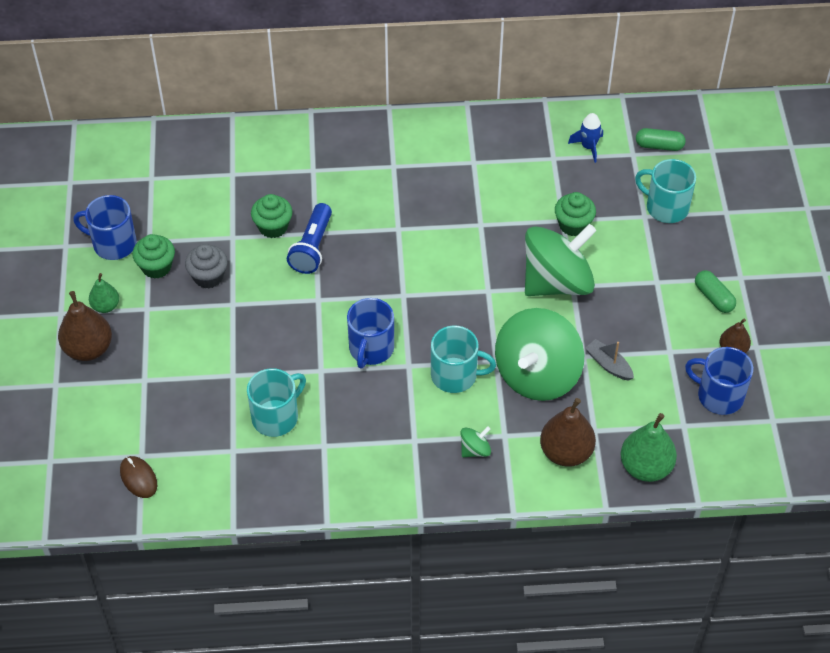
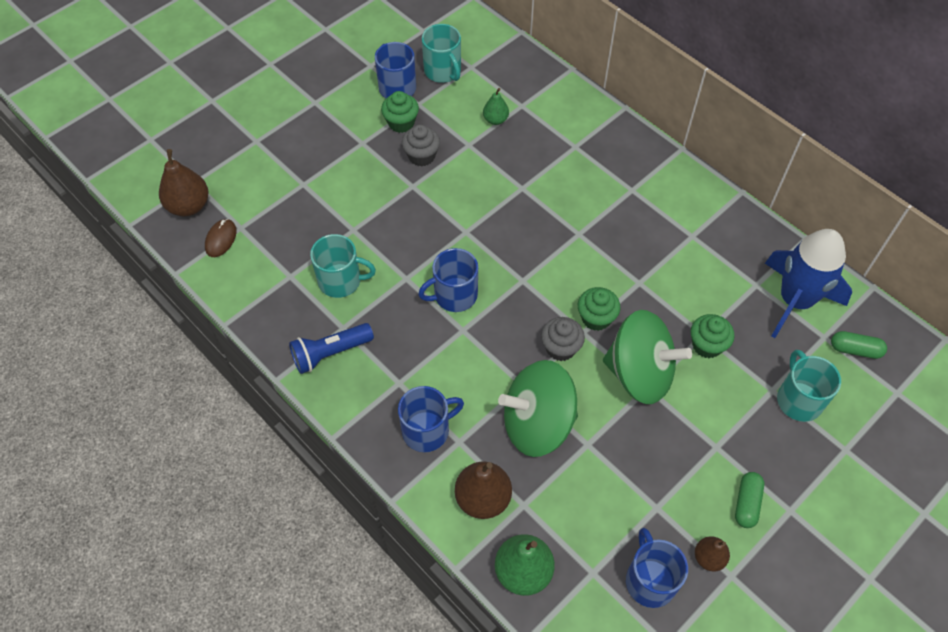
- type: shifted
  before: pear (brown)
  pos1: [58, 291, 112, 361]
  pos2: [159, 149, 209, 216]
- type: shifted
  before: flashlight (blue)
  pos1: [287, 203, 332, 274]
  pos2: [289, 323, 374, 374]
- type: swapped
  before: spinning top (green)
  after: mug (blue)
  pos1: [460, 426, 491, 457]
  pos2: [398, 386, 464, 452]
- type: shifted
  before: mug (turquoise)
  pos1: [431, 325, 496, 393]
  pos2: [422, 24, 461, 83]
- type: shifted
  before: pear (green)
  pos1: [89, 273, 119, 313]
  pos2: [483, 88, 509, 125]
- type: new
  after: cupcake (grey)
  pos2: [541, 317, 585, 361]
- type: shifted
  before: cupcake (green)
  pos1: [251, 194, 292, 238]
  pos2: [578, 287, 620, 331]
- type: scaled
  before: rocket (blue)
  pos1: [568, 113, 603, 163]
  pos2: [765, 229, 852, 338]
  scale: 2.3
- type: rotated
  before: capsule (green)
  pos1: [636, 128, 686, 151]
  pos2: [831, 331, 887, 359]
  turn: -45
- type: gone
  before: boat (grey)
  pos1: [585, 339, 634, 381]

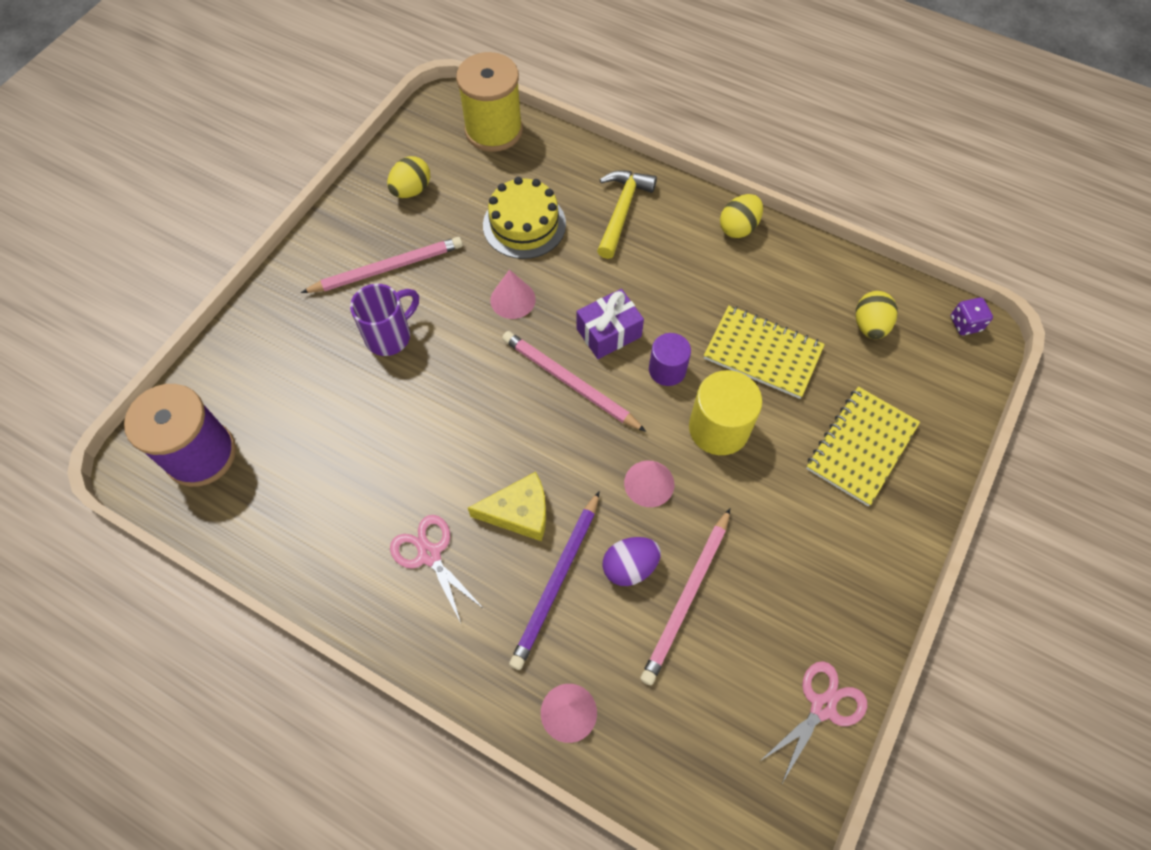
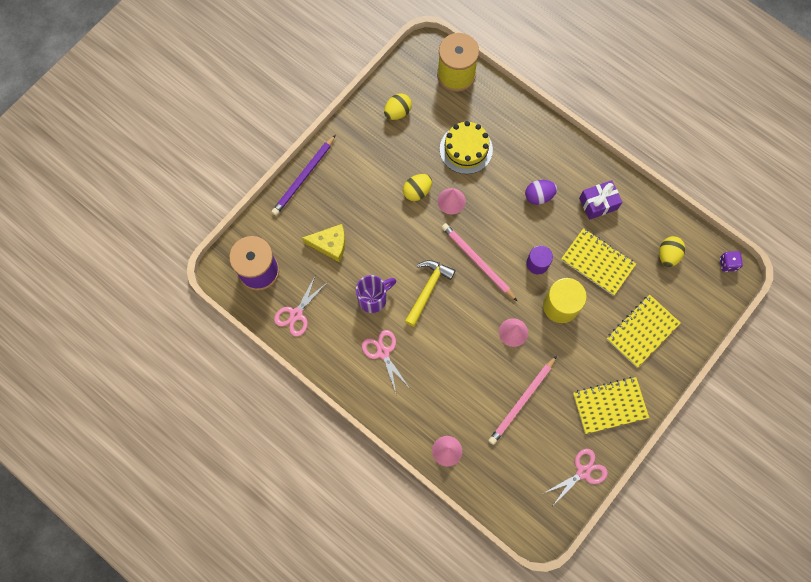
- type: shifted
  before: pencil (purple)
  pos1: [509, 491, 600, 670]
  pos2: [272, 134, 336, 216]
- type: new
  after: scissors (pink)
  pos2: [274, 277, 327, 337]
- type: shifted
  before: cheese (yellow)
  pos1: [468, 472, 546, 542]
  pos2: [302, 224, 345, 262]
- type: shifted
  before: mug (purple)
  pos1: [350, 284, 419, 356]
  pos2: [356, 275, 396, 313]
- type: shifted
  before: egg (yellow)
  pos1: [720, 194, 763, 238]
  pos2: [403, 174, 432, 201]
- type: shifted
  before: hammer (yellow)
  pos1: [597, 170, 657, 259]
  pos2: [405, 260, 456, 327]
- type: shifted
  before: egg (purple)
  pos1: [603, 537, 661, 586]
  pos2: [525, 180, 557, 205]
- type: new
  after: notebook (yellow)
  pos2: [573, 377, 649, 434]
- type: shifted
  before: gift (purple)
  pos1: [577, 289, 644, 359]
  pos2: [579, 180, 622, 220]
- type: gone
  before: pencil (pink)
  pos1: [301, 237, 463, 293]

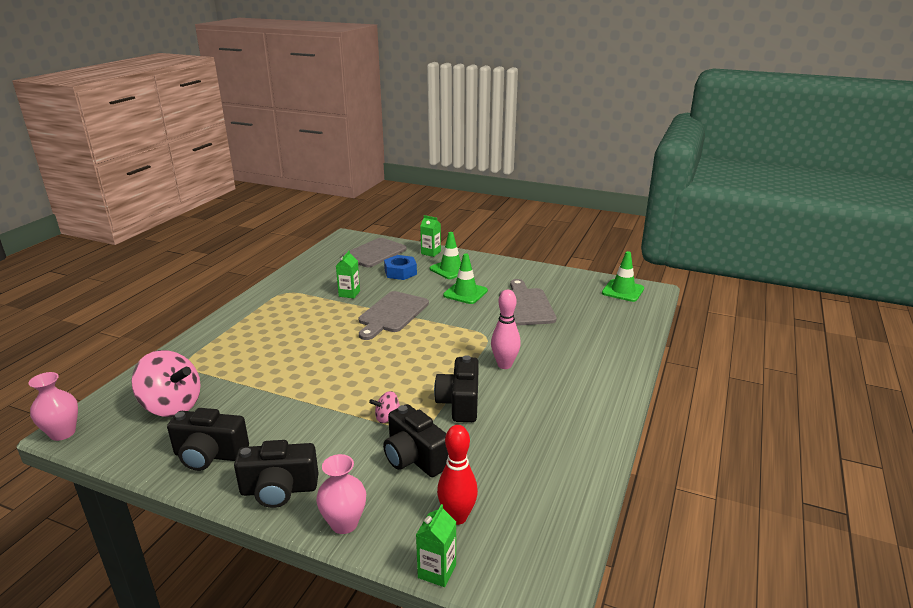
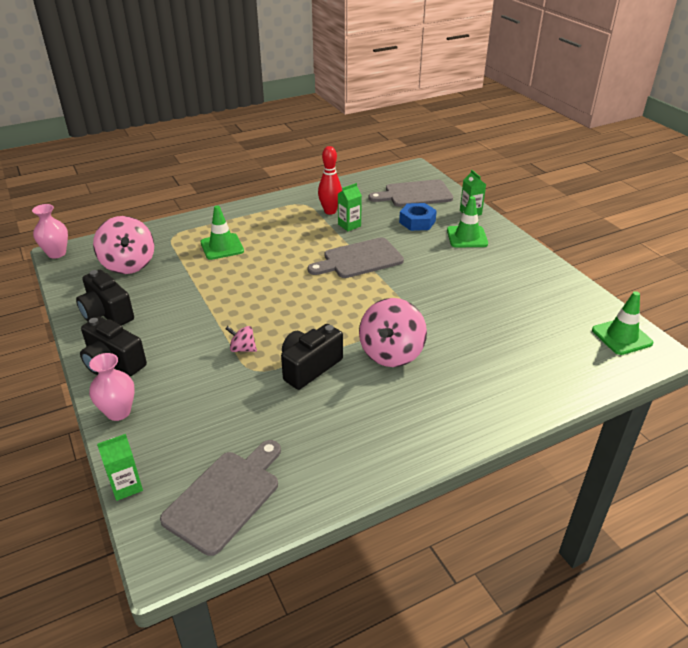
- type: shifted
  before: cutting board (grey)
  pos1: [500, 279, 556, 326]
  pos2: [160, 440, 281, 556]
- type: shifted
  before: traffic cone (green)
  pos1: [443, 253, 488, 304]
  pos2: [201, 206, 244, 260]
- type: shifted
  before: bowling pin (red)
  pos1: [437, 425, 478, 525]
  pos2: [318, 146, 342, 215]
- type: swapped
  before: bowling pin (pink)
  after: spinning top (pink)
  pos1: [491, 290, 521, 369]
  pos2: [359, 298, 427, 367]
- type: gone
  before: camera (black)
  pos1: [383, 404, 448, 477]

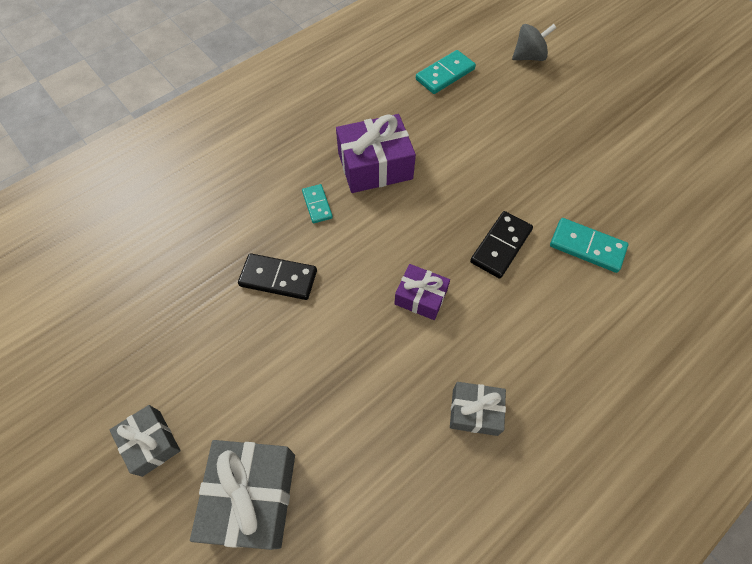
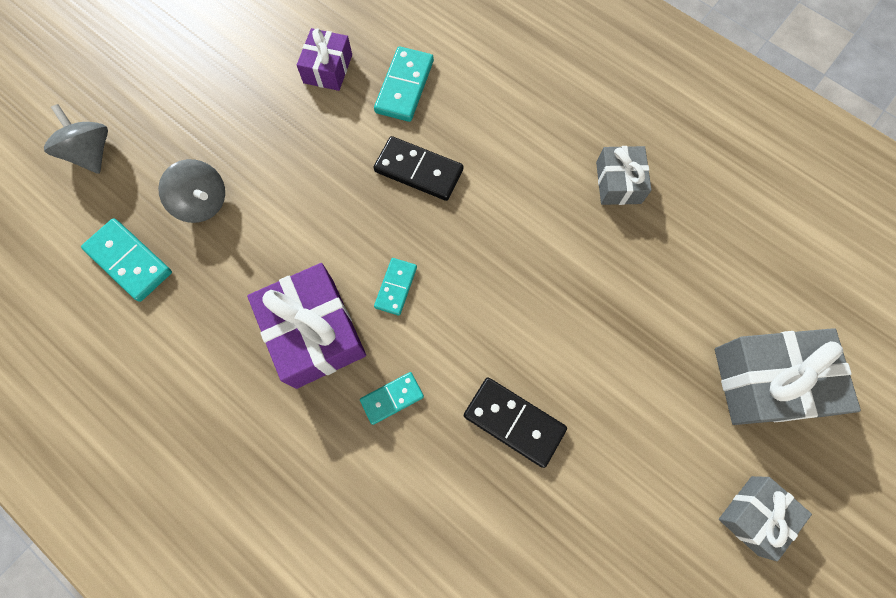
- type: new
  after: spinning top (grey)
  pos2: [158, 159, 225, 223]
- type: shifted
  before: gift (purple)
  pos1: [394, 264, 450, 320]
  pos2: [297, 28, 352, 91]
- type: new
  after: domino (turquoise)
  pos2: [374, 258, 417, 316]
- type: rotated
  before: domino (black)
  pos1: [238, 253, 317, 300]
  pos2: [464, 377, 567, 468]
  turn: -60

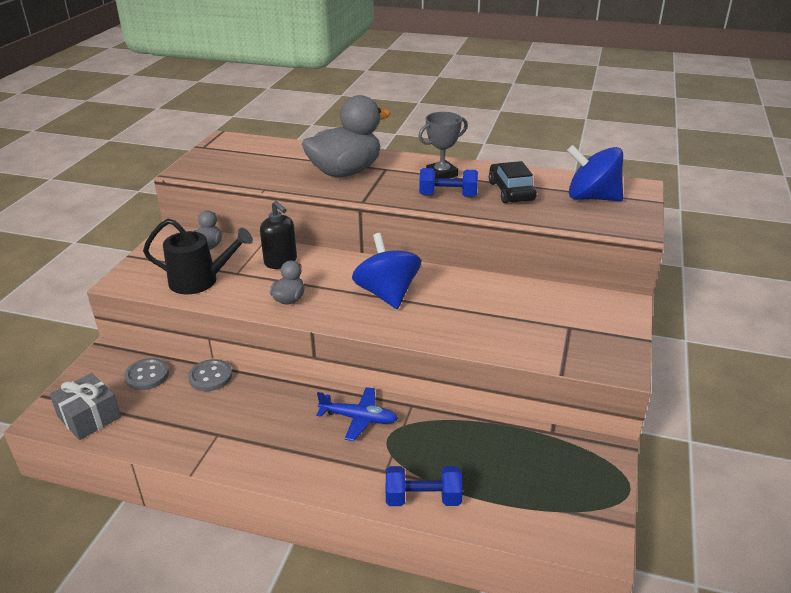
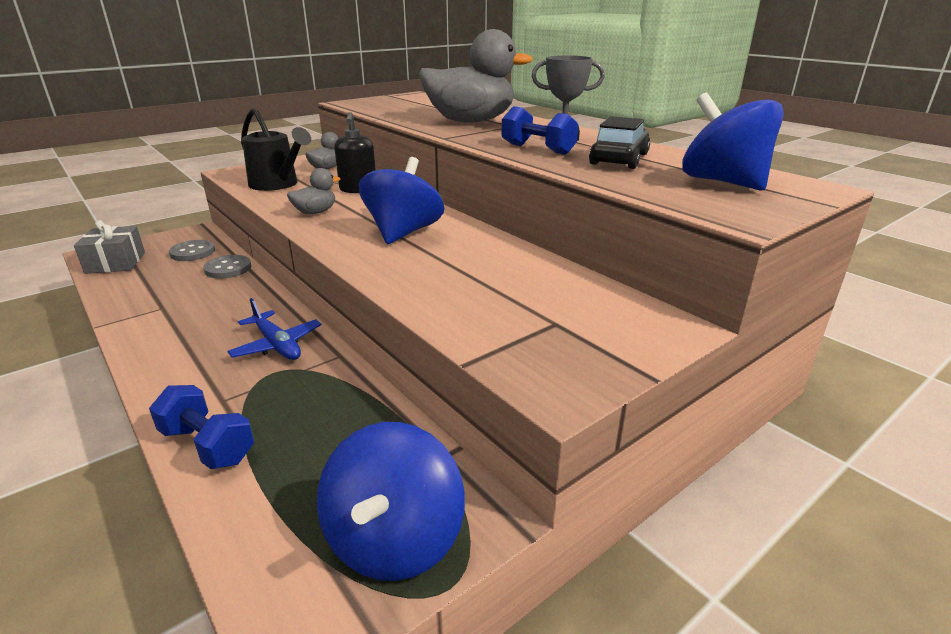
- type: new
  after: spinning top (blue)
  pos2: [317, 422, 465, 581]

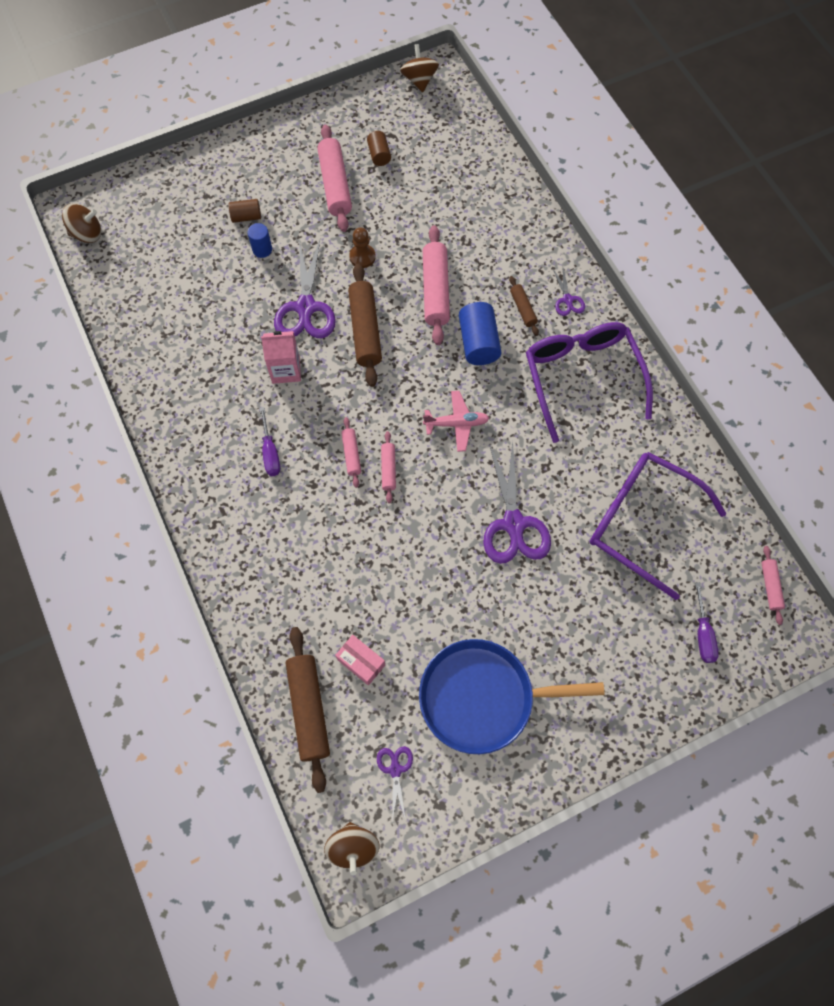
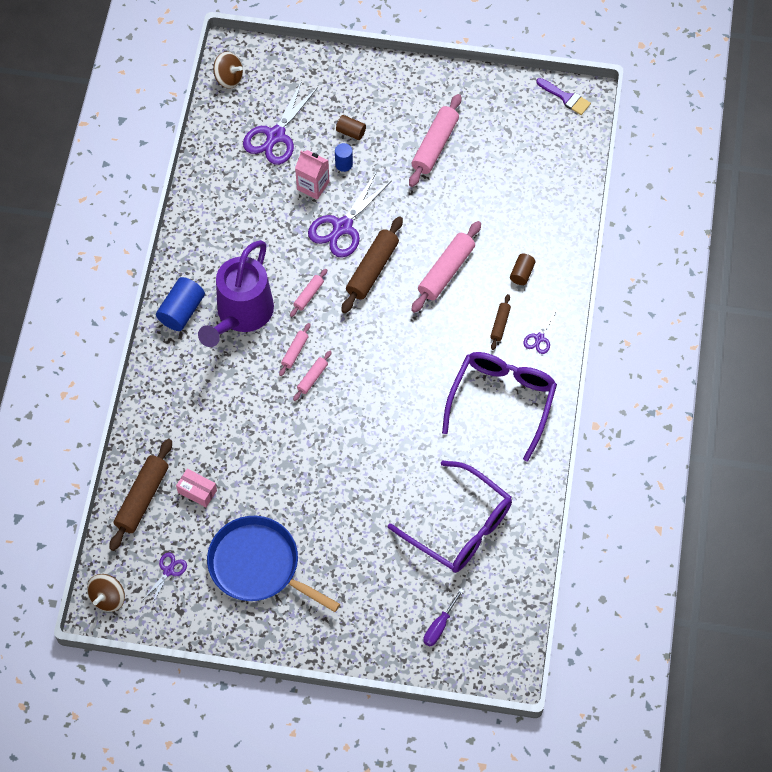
- type: shifted
  before: cylinder (blue)
  pos1: [459, 302, 501, 365]
  pos2: [156, 277, 205, 331]
- type: rotated
  before: box (pink)
  pos1: [335, 635, 385, 685]
  pos2: [176, 469, 217, 507]
  turn: -45
- type: swapped
  before: screwdriver (purple)
  after: watering can (purple)
  pos1: [260, 407, 280, 476]
  pos2: [198, 240, 274, 347]
- type: shifted
  before: scissors (purple)
  pos1: [483, 441, 551, 564]
  pos2: [243, 81, 318, 165]
- type: shifted
  before: rolling pin (pink)
  pos1: [761, 546, 785, 625]
  pos2: [290, 269, 327, 317]
- type: shifted
  before: carton (pink)
  pos1: [261, 331, 301, 384]
  pos2: [295, 150, 329, 200]
- type: rotated
  before: glasses (purple)
  pos1: [590, 452, 727, 600]
  pos2: [388, 460, 512, 573]
  turn: 150
- type: shifted
  before: cylinder (brown)
  pos1: [367, 131, 391, 166]
  pos2: [510, 254, 536, 285]
- type: swapped
  before: spinning top (brown)
  after: brush (purple)
  pos1: [400, 44, 439, 92]
  pos2: [536, 78, 591, 115]
- type: gone
  before: pawn (brown)
  pos1: [349, 227, 376, 268]
- type: gone
  before: plane (pink)
  pos1: [423, 391, 489, 452]

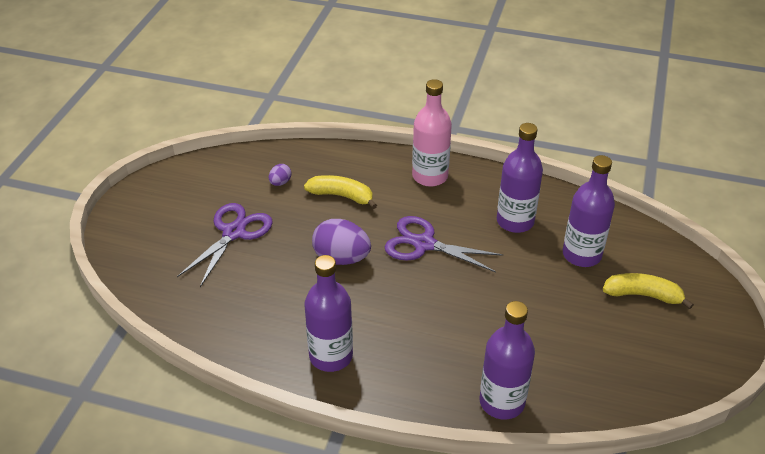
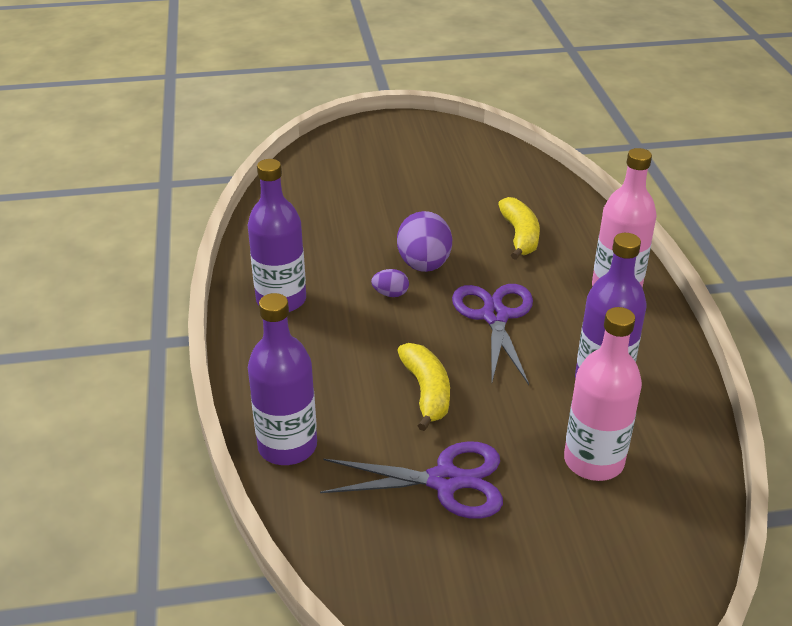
- type: shifted
  before: scissors (purple)
  pos1: [177, 203, 273, 287]
  pos2: [320, 441, 503, 519]
- type: shifted
  before: egg (purple)
  pos1: [269, 164, 291, 186]
  pos2: [371, 269, 409, 297]
- type: shifted
  before: banana (yellow)
  pos1: [603, 273, 694, 309]
  pos2: [397, 343, 450, 431]
- type: repainted
  before: bottle (purple)
  after: bottle (pink)
  pos1: [563, 155, 615, 267]
  pos2: [564, 307, 642, 481]

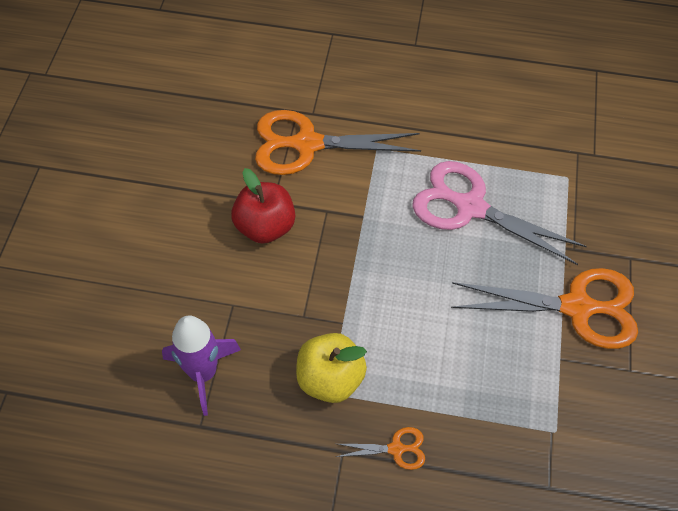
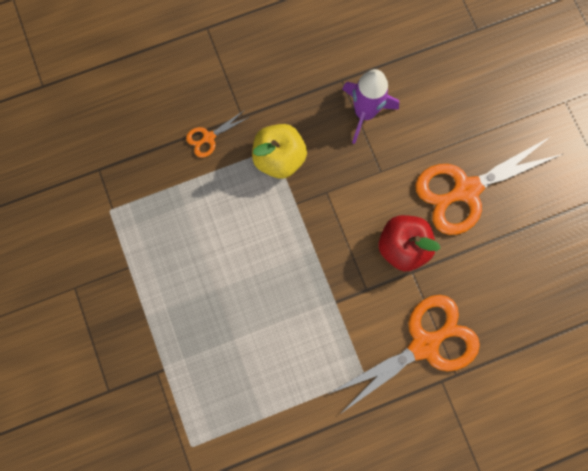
- type: shifted
  before: scissors (orange)
  pos1: [451, 268, 638, 349]
  pos2: [415, 137, 563, 235]
- type: gone
  before: scissors (pink)
  pos1: [412, 161, 587, 265]

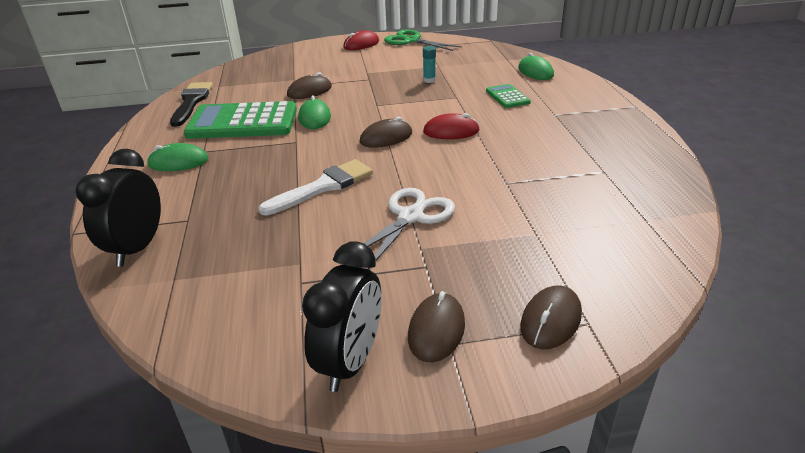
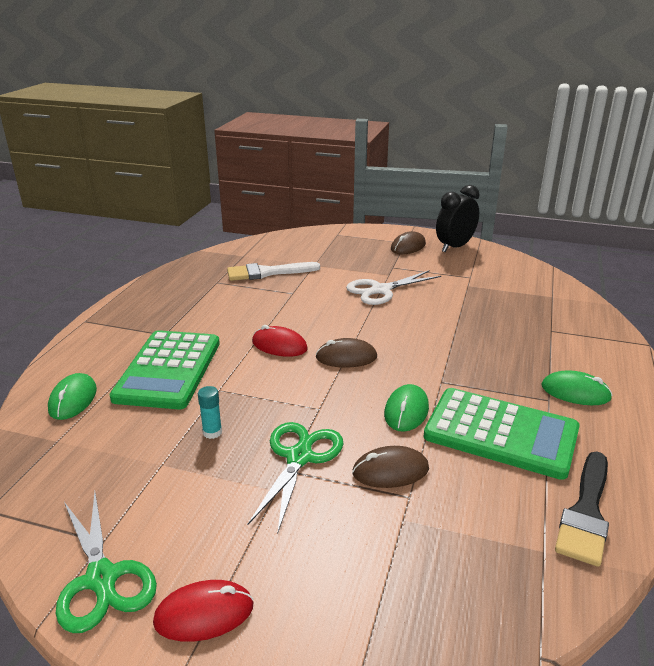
- type: scaled
  before: calculator (green)
  pos1: [486, 84, 531, 108]
  pos2: [109, 330, 220, 409]
  scale: 2.12
- type: shifted
  before: brush (white)
  pos1: [258, 159, 373, 216]
  pos2: [227, 262, 320, 281]
- type: new
  after: scissors (green)
  pos2: [247, 422, 343, 532]
- type: gone
  before: clock (black)
  pos1: [76, 149, 161, 267]
- type: gone
  before: mouse (brown)
  pos1: [520, 285, 582, 349]

